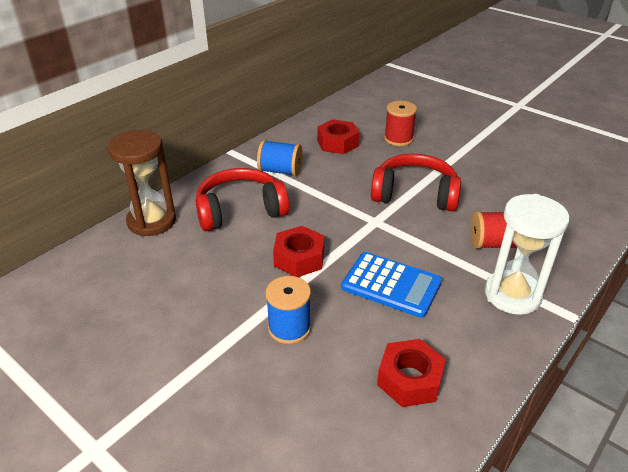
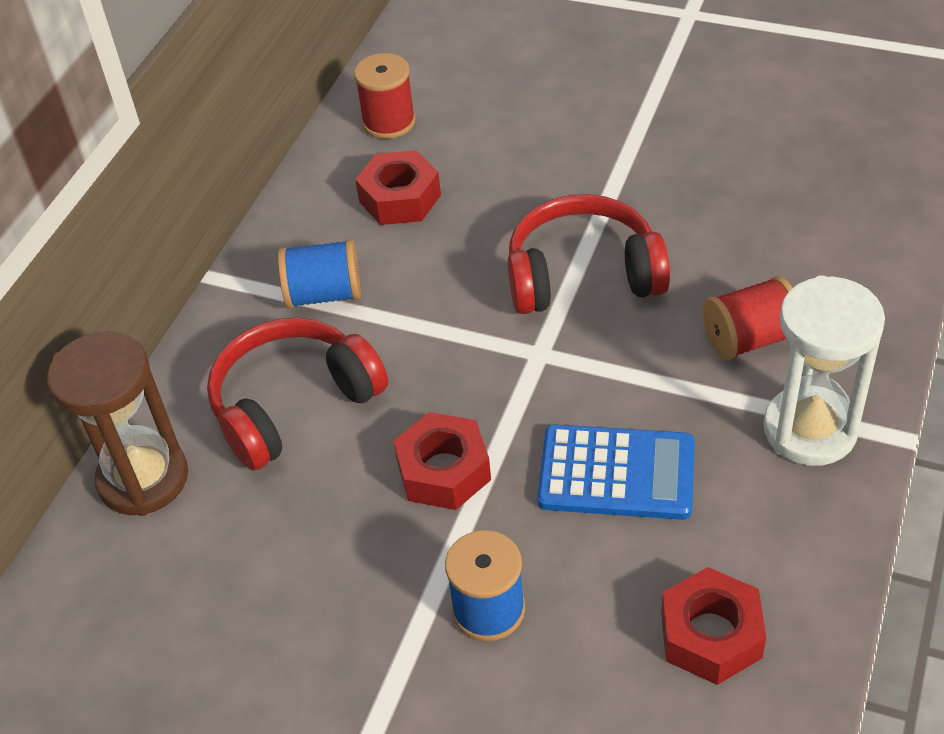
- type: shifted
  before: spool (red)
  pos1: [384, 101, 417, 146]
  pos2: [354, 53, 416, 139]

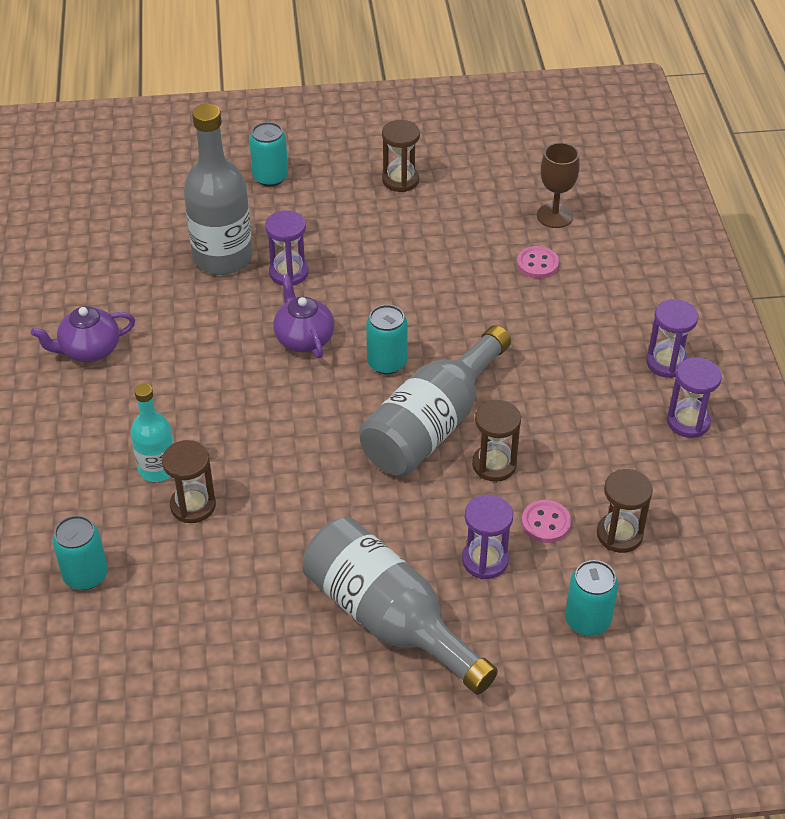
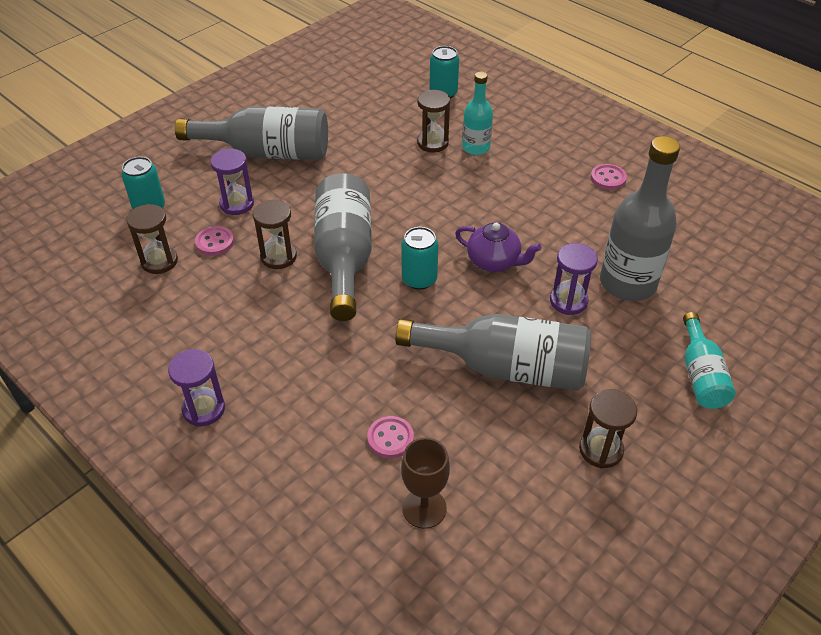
- type: new
  after: bottle (grey)
  pos2: [395, 314, 591, 391]
- type: swapped
  before: teapot (purple)
  after: button (pink)
  pos1: [31, 306, 135, 362]
  pos2: [591, 164, 627, 190]
- type: swapped
  before: can (turquoise)
  after: bottle (turquoise)
  pos1: [249, 122, 288, 187]
  pos2: [683, 312, 736, 409]
- type: gone
  before: hourglass (purple)
  pos1: [667, 357, 722, 438]

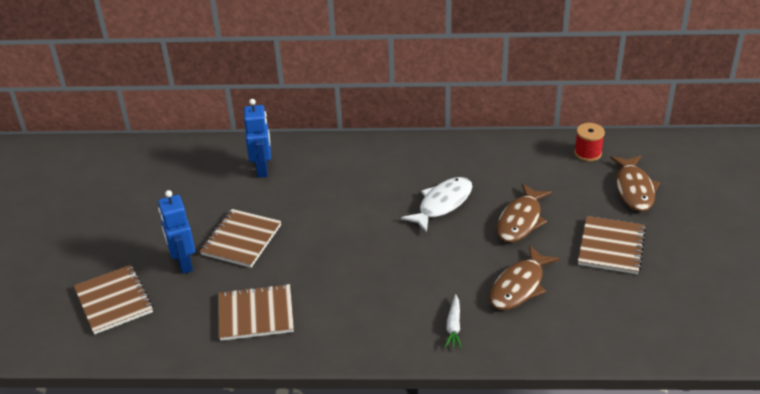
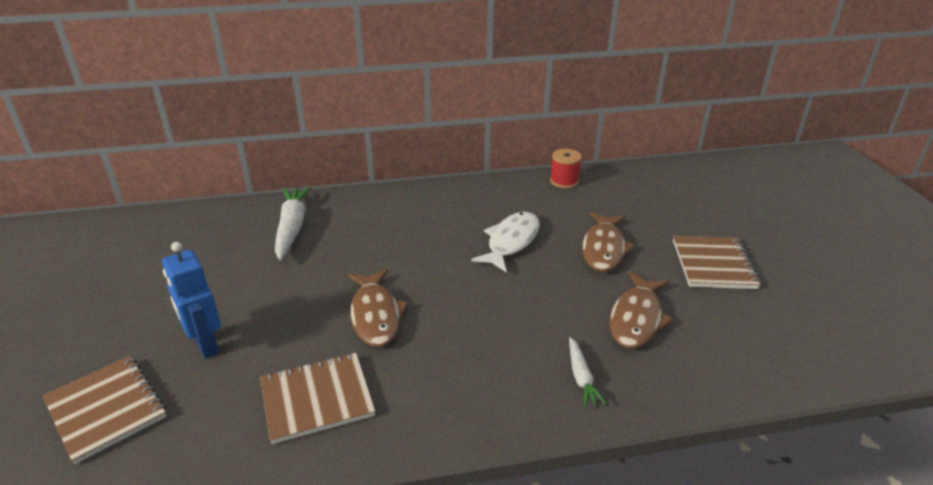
- type: swapped
  before: robot (blue)
  after: carrot (white)
  pos1: [244, 99, 271, 178]
  pos2: [275, 186, 312, 260]
- type: shifted
  before: fish (brown)
  pos1: [610, 156, 660, 212]
  pos2: [348, 269, 409, 347]
- type: shifted
  before: spool (red)
  pos1: [574, 123, 605, 161]
  pos2: [550, 149, 582, 188]
- type: gone
  before: notebook (brown)
  pos1: [200, 209, 281, 268]

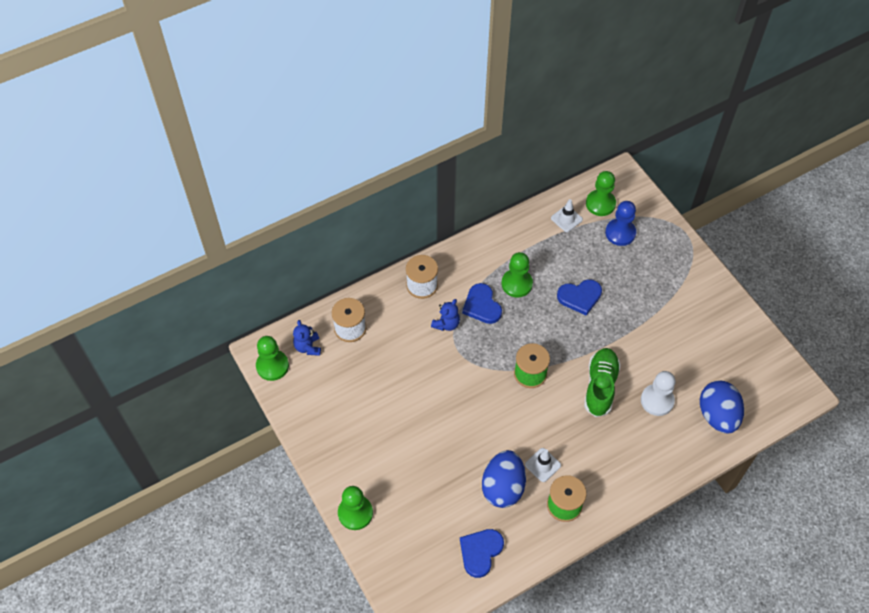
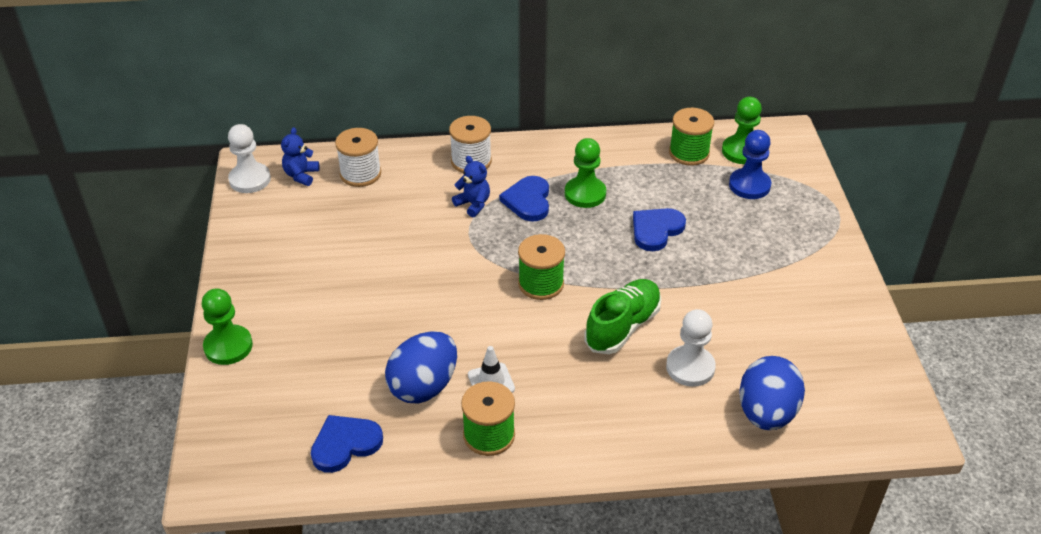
- type: repainted
  before: pawn (green)
  after: pawn (white)
  pos1: [256, 336, 289, 381]
  pos2: [228, 124, 271, 193]
- type: rotated
  before: teddy bear (blue)
  pos1: [431, 299, 460, 331]
  pos2: [452, 156, 490, 217]
  turn: -105
- type: rotated
  before: heart (blue)
  pos1: [557, 280, 602, 316]
  pos2: [633, 208, 686, 251]
  turn: 120
- type: swapped
  before: traffic cone (white)
  after: spool (green)
  pos1: [551, 199, 583, 232]
  pos2: [669, 108, 714, 166]

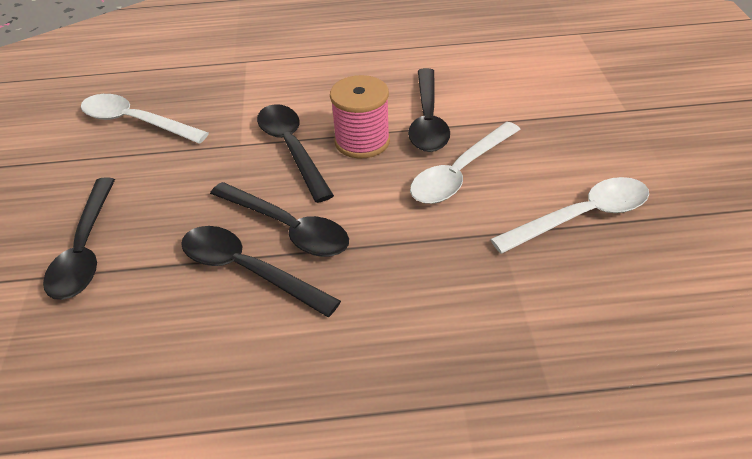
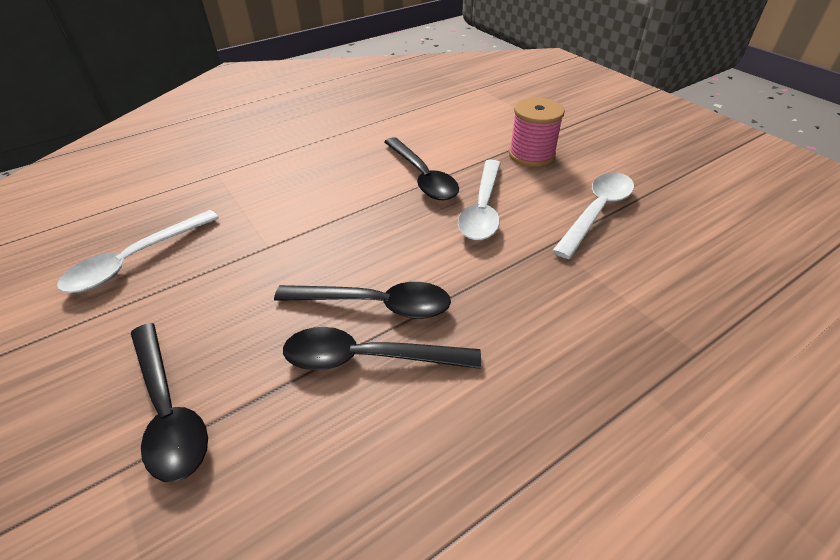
- type: rotated
  before: spoon (white)
  pos1: [81, 94, 209, 144]
  pos2: [57, 210, 219, 293]
  turn: -45
- type: shifted
  before: spool (pink)
  pos1: [330, 75, 390, 158]
  pos2: [509, 98, 565, 167]
- type: gone
  before: spoon (black)
  pos1: [257, 104, 334, 203]

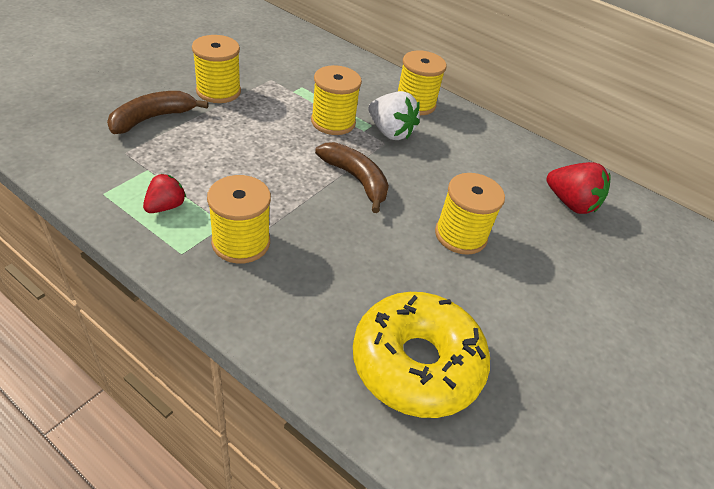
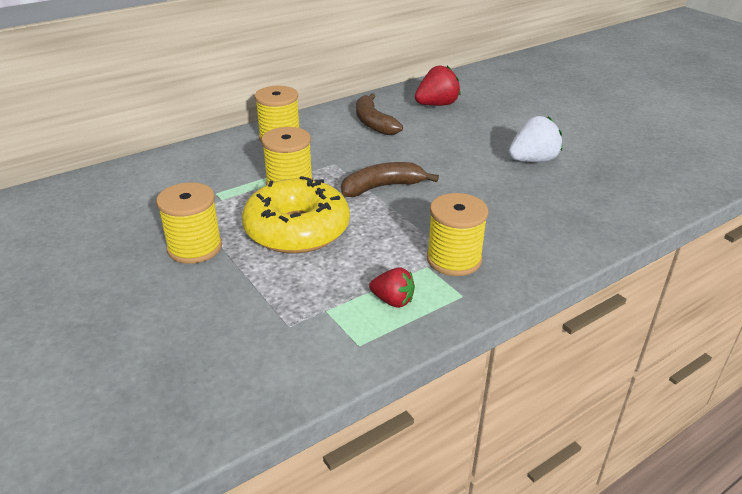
- type: shifted
  before: donut (yellow)
  pos1: [353, 292, 490, 418]
  pos2: [242, 176, 350, 253]
- type: shifted
  before: banana (brown)
  pos1: [107, 91, 209, 134]
  pos2: [356, 93, 403, 135]
- type: rotated
  before: strawberry (red)
  pos1: [143, 174, 186, 213]
  pos2: [369, 267, 415, 308]
  turn: 150
- type: shifted
  before: strawberry (white)
  pos1: [368, 91, 420, 140]
  pos2: [509, 116, 562, 162]
- type: gone
  before: spool (yellow)
  pos1: [435, 173, 505, 255]

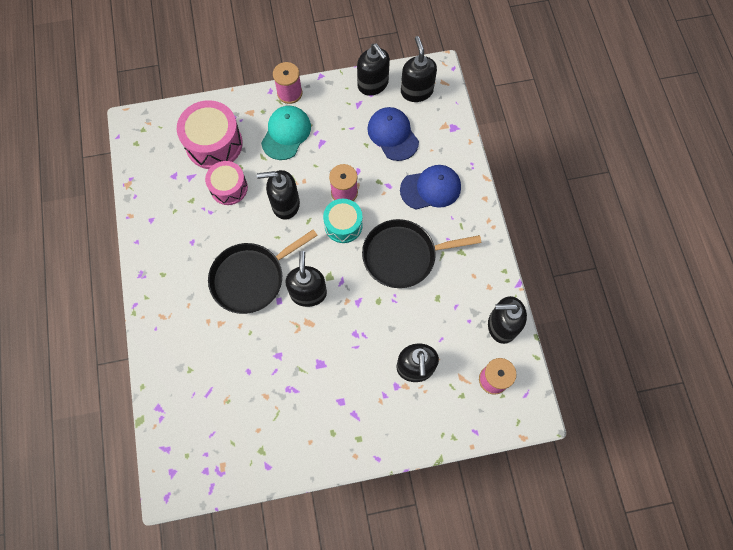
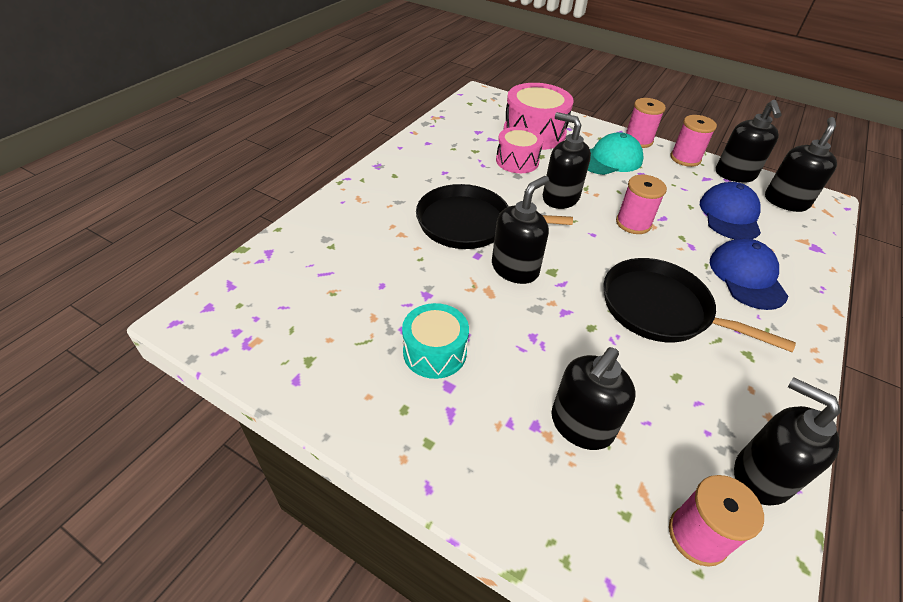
- type: shifted
  before: drum (turquoise)
  pos1: [323, 199, 363, 243]
  pos2: [402, 303, 469, 379]
- type: new
  after: spool (pink)
  pos2: [671, 115, 717, 167]
- type: rotated
  before: cap (blue)
  pos1: [400, 165, 461, 210]
  pos2: [710, 238, 788, 310]
  turn: -120

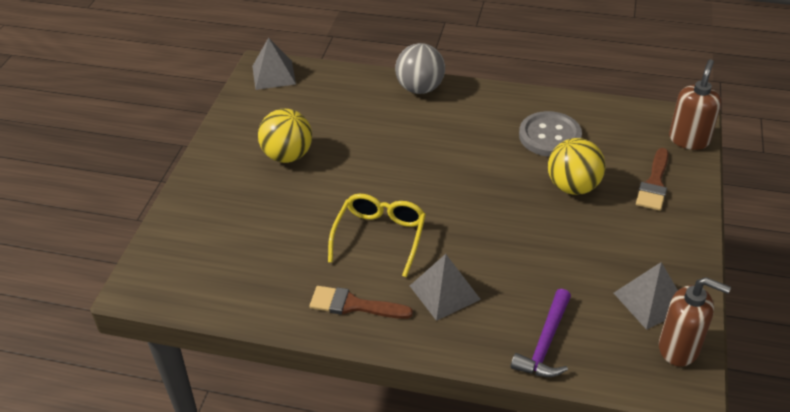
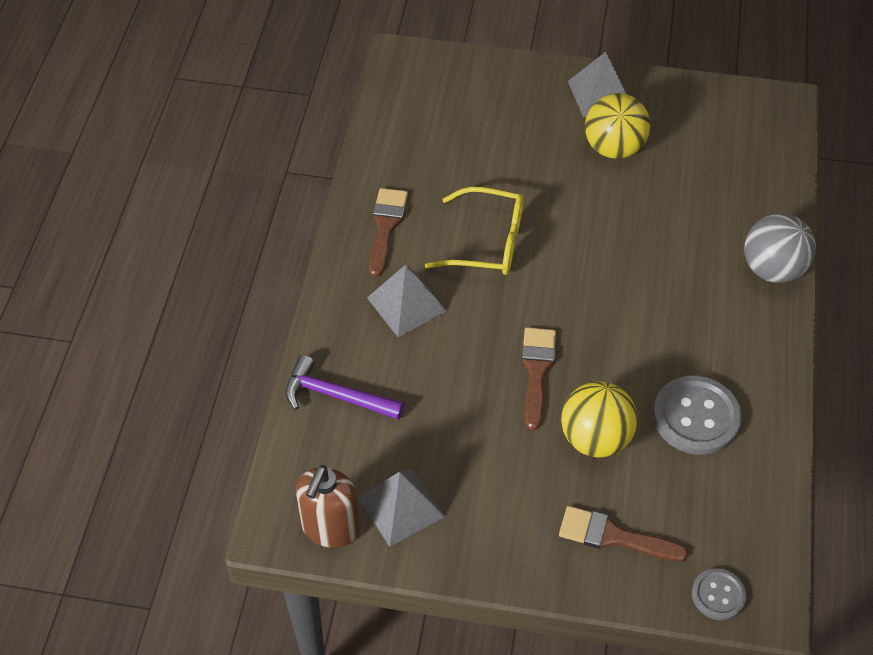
- type: new
  after: brush (brown)
  pos2: [521, 327, 556, 430]
- type: shifted
  before: pyramid (grey)
  pos1: [252, 37, 296, 90]
  pos2: [568, 52, 626, 117]
- type: swapped
  before: soap dispenser (brown)
  after: button (grey)
  pos1: [669, 59, 721, 150]
  pos2: [692, 568, 747, 621]

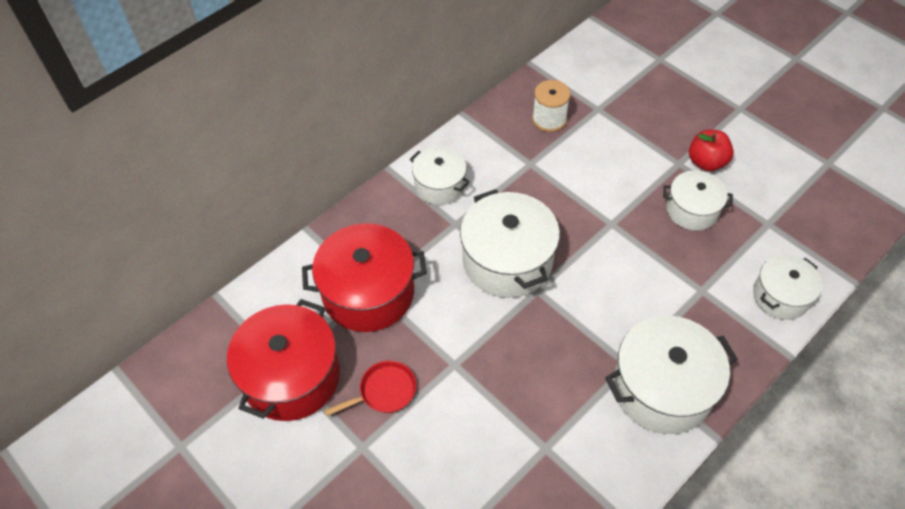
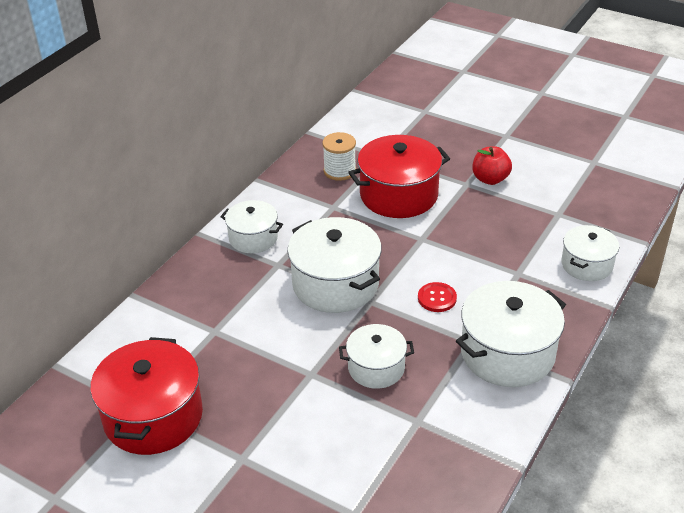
- type: shifted
  before: pot (white)
  pos1: [663, 170, 733, 231]
  pos2: [339, 324, 414, 389]
- type: shifted
  before: pot (red)
  pos1: [302, 223, 427, 332]
  pos2: [348, 135, 450, 218]
- type: new
  after: button (red)
  pos2: [418, 282, 457, 312]
- type: gone
  before: pan (red)
  pos1: [324, 360, 416, 416]

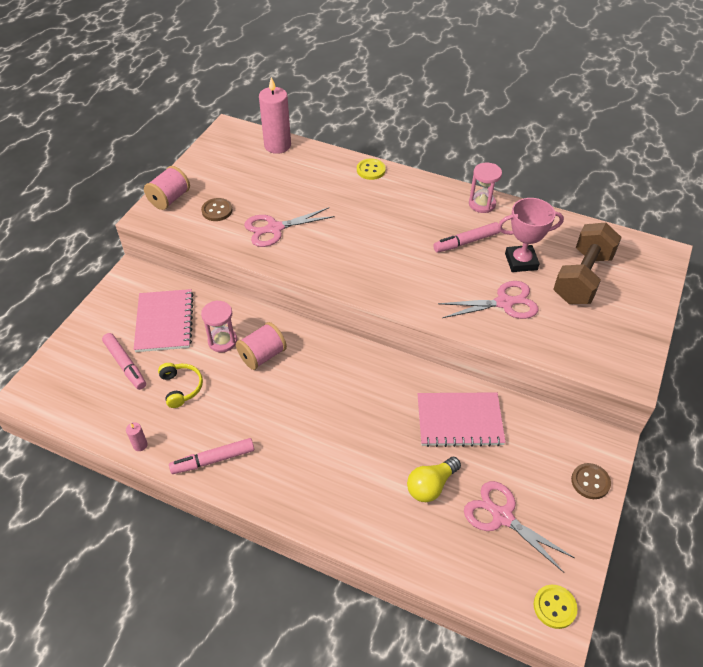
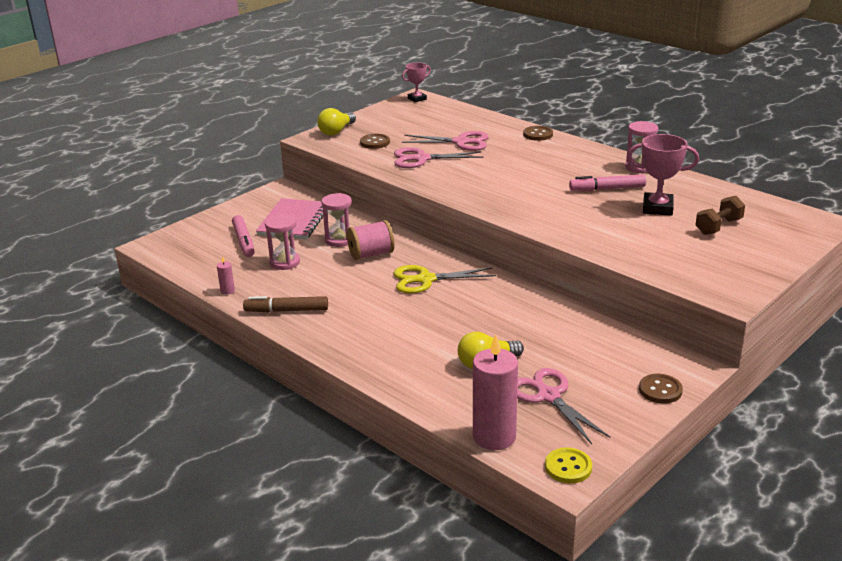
- type: repainted
  before: marker (pink)
  after: marker (brown)
  pos1: [169, 438, 254, 474]
  pos2: [243, 296, 328, 312]
- type: swapped
  before: headphones (yellow)
  after: hourglass (pink)
  pos1: [158, 363, 203, 408]
  pos2: [265, 214, 300, 270]
- type: swapped
  before: spool (pink)
  after: light bulb (yellow)
  pos1: [144, 166, 190, 210]
  pos2: [317, 108, 356, 135]
- type: new
  after: scissors (yellow)
  pos2: [393, 265, 496, 294]
- type: new
  after: trophy (pink)
  pos2: [402, 62, 431, 102]
- type: shifted
  before: scissors (pink)
  pos1: [438, 281, 539, 319]
  pos2: [402, 131, 489, 151]
- type: shifted
  before: candle (pink)
  pos1: [259, 77, 291, 154]
  pos2: [473, 335, 518, 450]
- type: repainted
  before: button (yellow)
  after: button (brown)
  pos1: [357, 158, 386, 180]
  pos2: [523, 126, 553, 141]
- type: scaled
  before: dumbbell (brown)
  pos1: [553, 223, 622, 304]
  pos2: [695, 196, 745, 235]
  scale: 0.56
- type: gone
  before: notebook (pink)
  pos1: [418, 392, 506, 447]

